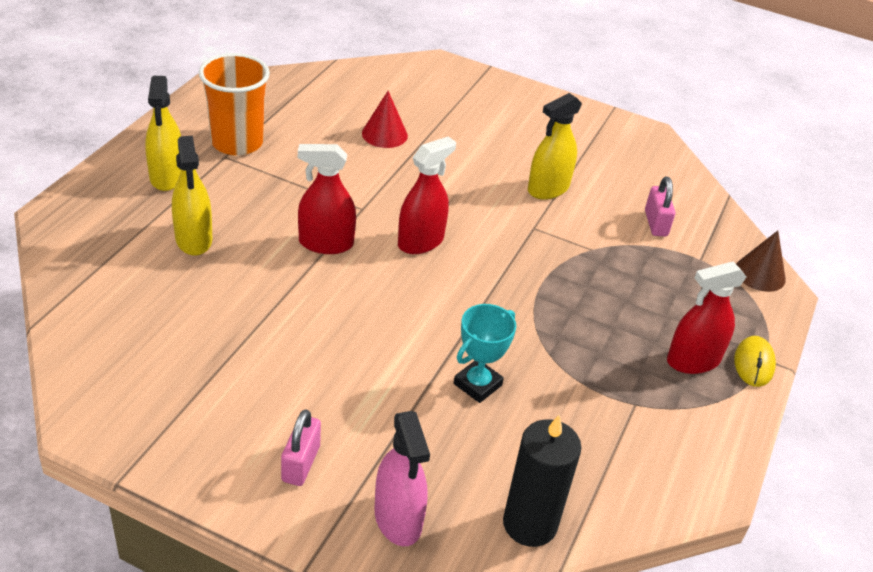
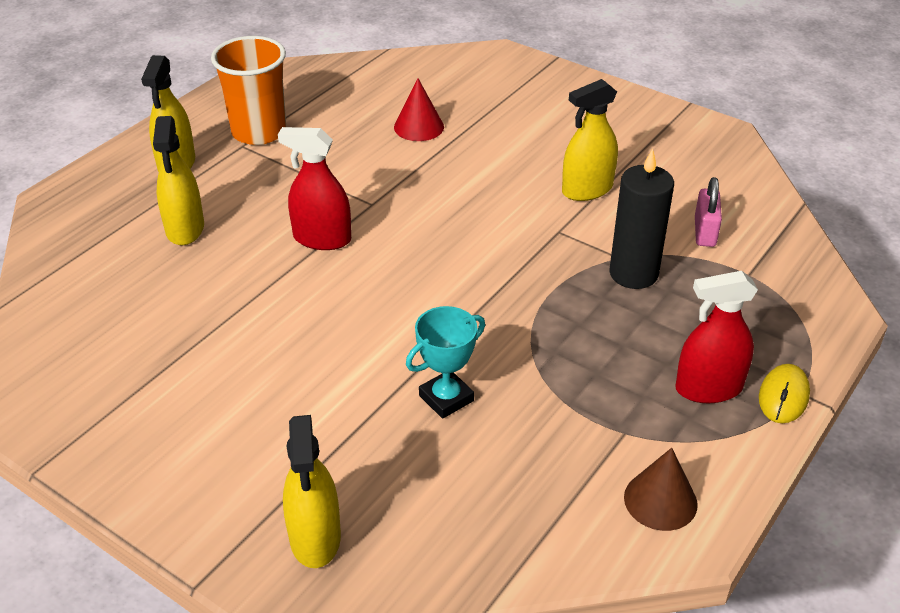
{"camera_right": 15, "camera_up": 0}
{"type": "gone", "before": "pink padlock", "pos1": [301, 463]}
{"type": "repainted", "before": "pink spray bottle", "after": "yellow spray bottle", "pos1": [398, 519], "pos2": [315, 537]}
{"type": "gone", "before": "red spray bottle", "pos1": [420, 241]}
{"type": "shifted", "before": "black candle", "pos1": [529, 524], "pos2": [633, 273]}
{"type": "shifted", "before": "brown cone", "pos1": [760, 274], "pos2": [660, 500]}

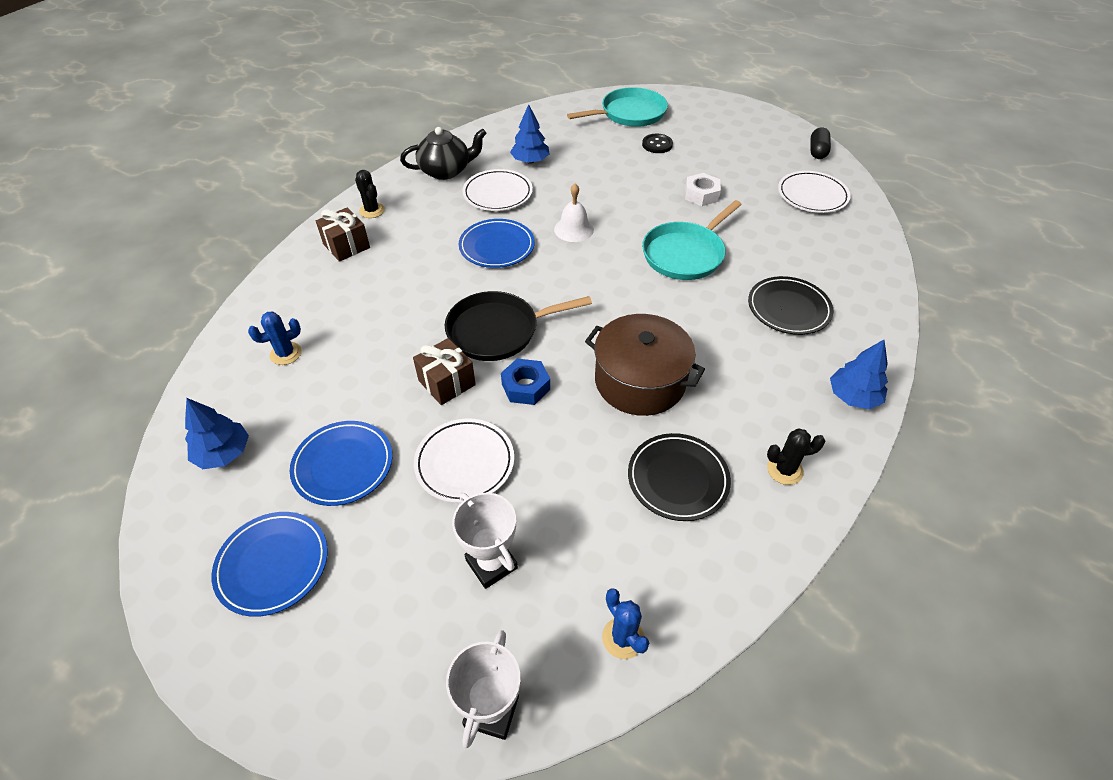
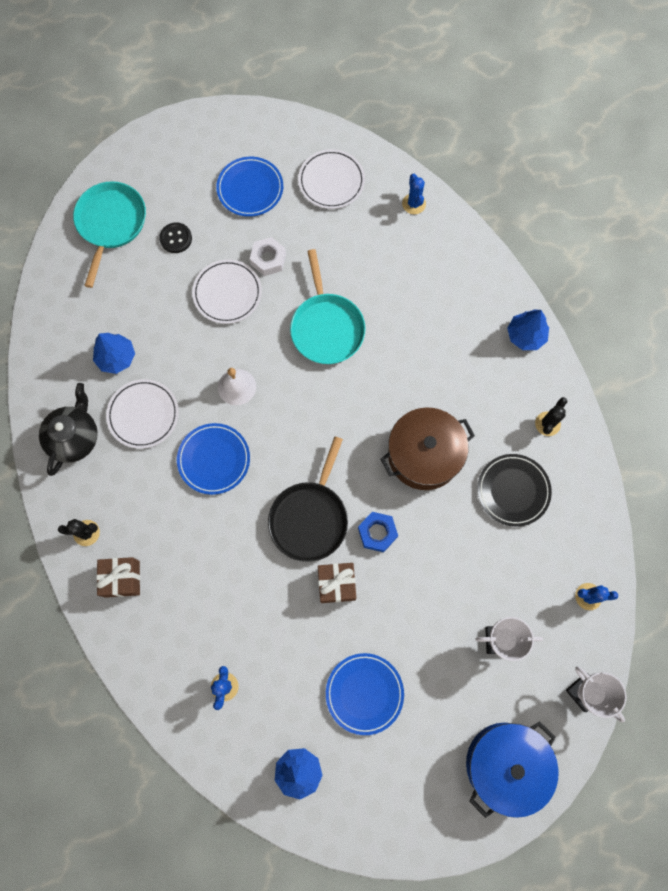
{"camera_right": -55, "camera_up": 25}
{"type": "shifted", "before": "blue plate", "pos1": [273, 565], "pos2": [250, 189]}
{"type": "shifted", "before": "white plate", "pos1": [465, 463], "pos2": [227, 293]}
{"type": "gone", "before": "black plate", "pos1": [788, 309]}
{"type": "gone", "before": "black capsule", "pos1": [817, 151]}
{"type": "new", "after": "blue cactus", "pos2": [414, 204]}
{"type": "new", "after": "blue pot", "pos2": [505, 764]}

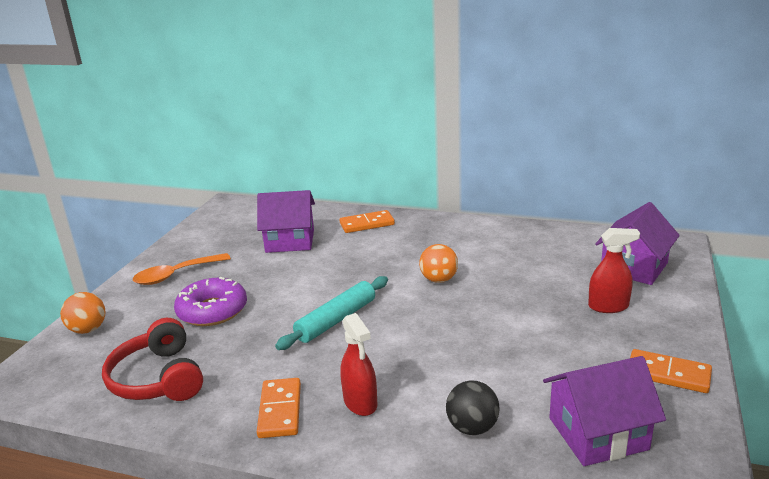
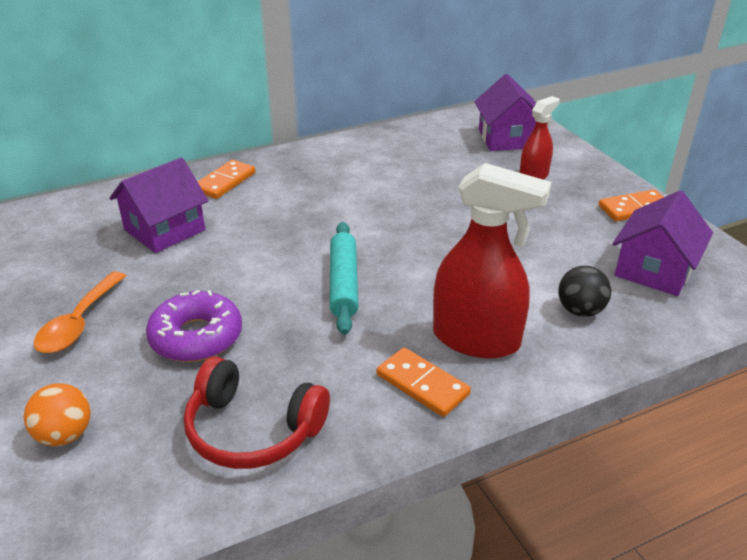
{"camera_right": -45, "camera_up": 10}
{"type": "scaled", "before": "red spray bottle", "pos1": [360, 403], "pos2": [476, 339], "scale": 1.76}
{"type": "gone", "before": "orange ball", "pos1": [439, 279]}

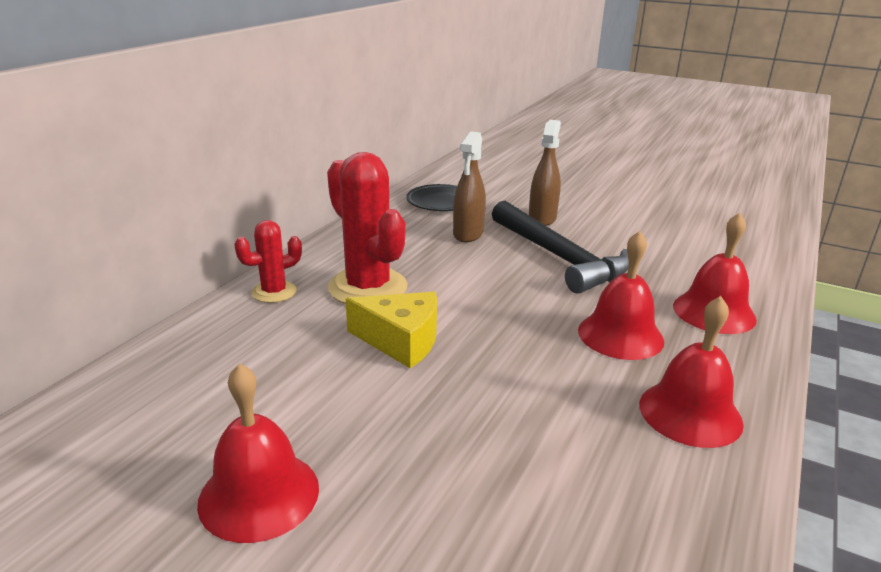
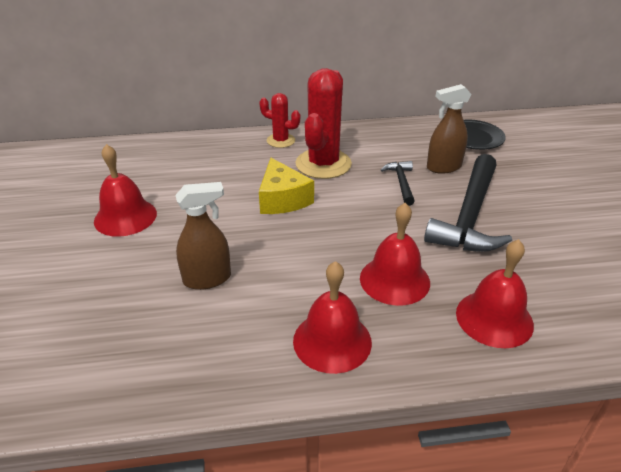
{"camera_right": 55, "camera_up": 10}
{"type": "shifted", "before": "brown spray bottle", "pos1": [542, 218], "pos2": [207, 279]}
{"type": "new", "after": "black hammer", "pos2": [401, 183]}

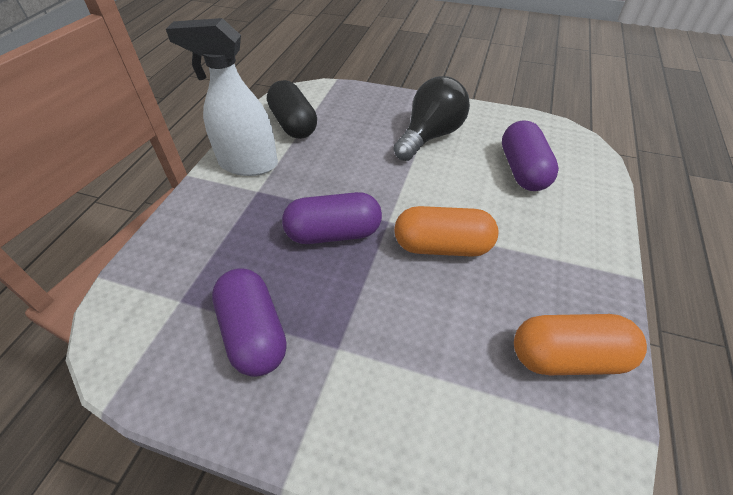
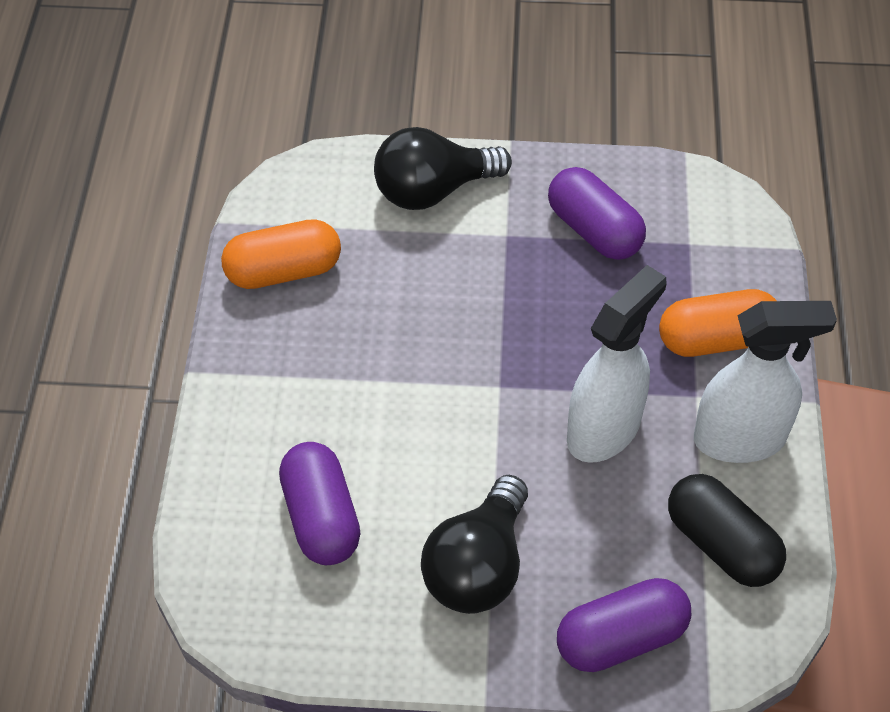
{"camera_right": 165, "camera_up": 5}
{"type": "shifted", "before": "purple capsule", "pos1": [333, 233], "pos2": [620, 638]}
{"type": "shifted", "before": "orange capsule", "pos1": [442, 246], "pos2": [716, 339]}
{"type": "new", "after": "black light bulb", "pos2": [433, 190]}
{"type": "new", "after": "white spray bottle", "pos2": [604, 429]}

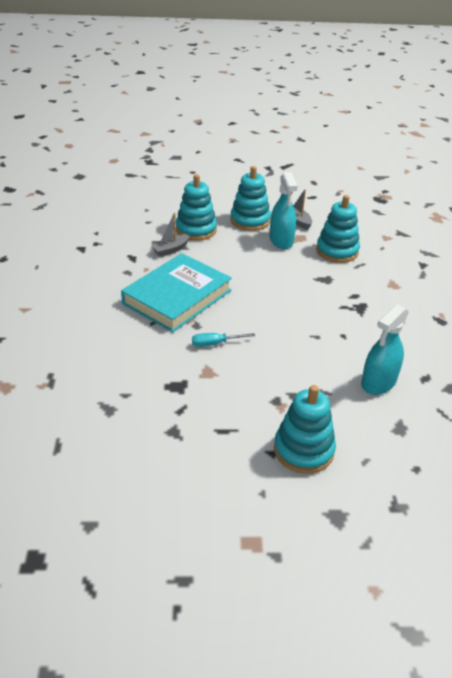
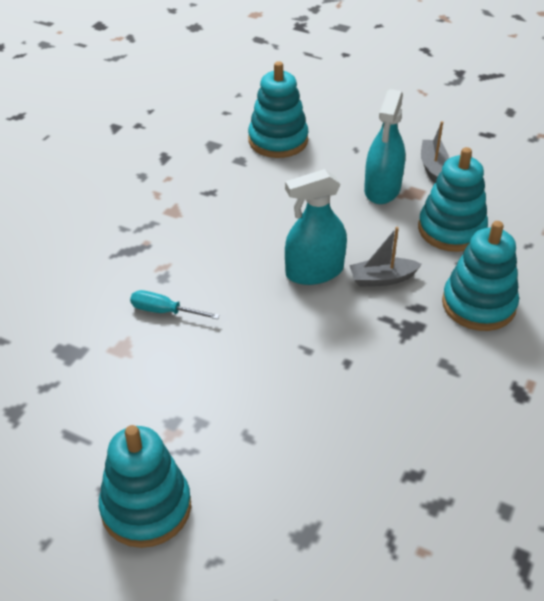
{"camera_right": 30, "camera_up": 5}
{"type": "gone", "before": "turquoise book", "pos1": [177, 297]}
{"type": "shifted", "before": "grey boat", "pos1": [171, 250], "pos2": [382, 279]}
{"type": "shifted", "before": "turquoise stacking toy", "pos1": [250, 220], "pos2": [478, 305]}
{"type": "shifted", "before": "turquoise spray bottle", "pos1": [378, 382], "pos2": [314, 272]}

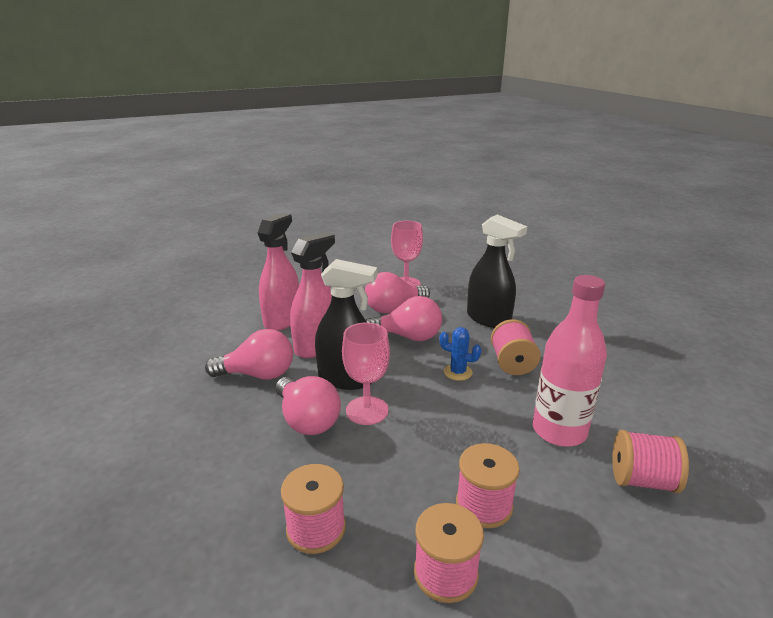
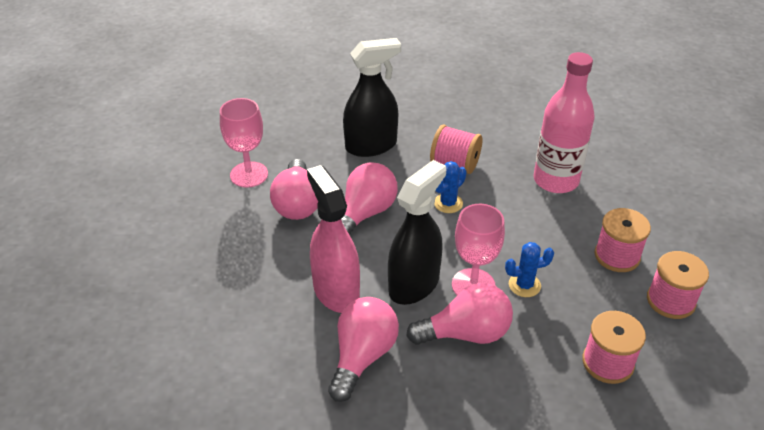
{"camera_right": -65, "camera_up": 15}
{"type": "gone", "before": "pink spray bottle", "pos1": [282, 320]}
{"type": "gone", "before": "pink spool", "pos1": [642, 480]}
{"type": "new", "after": "blue cactus", "pos2": [524, 285]}

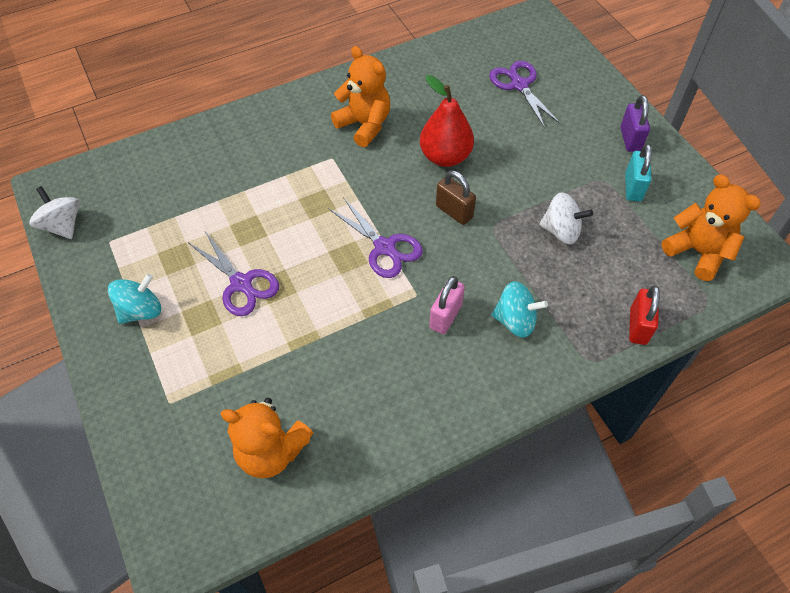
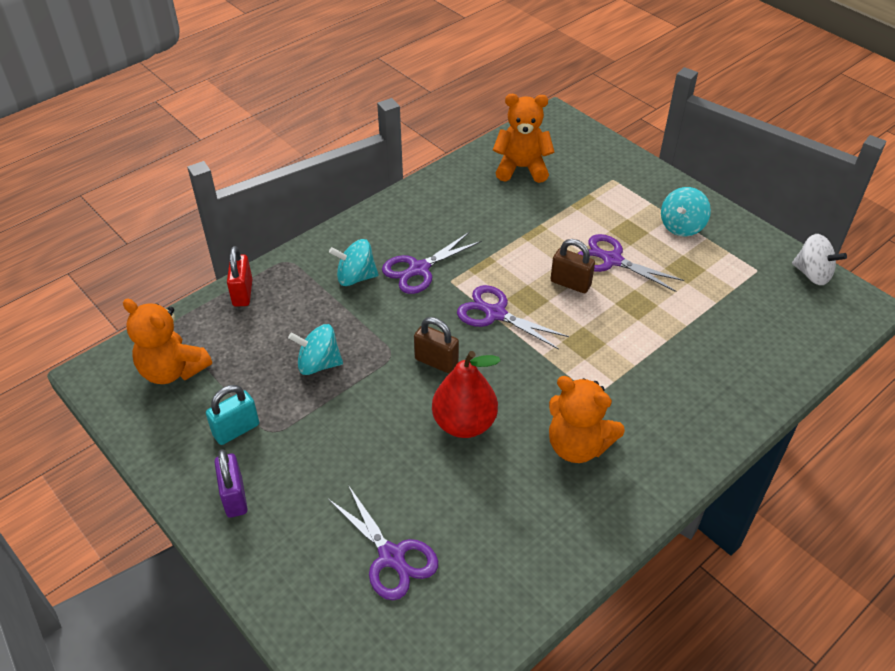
{"camera_right": 165, "camera_up": -10}
{"type": "swapped", "before": "pink padlock", "after": "purple scissors", "pos1": [445, 316], "pos2": [419, 269]}
{"type": "repainted", "before": "white spinning top", "after": "turquoise spinning top", "pos1": [561, 231], "pos2": [318, 364]}
{"type": "rotated", "before": "turquoise padlock", "pos1": [633, 187], "pos2": [236, 430], "turn": 60}
{"type": "new", "after": "brown padlock", "pos2": [570, 283]}

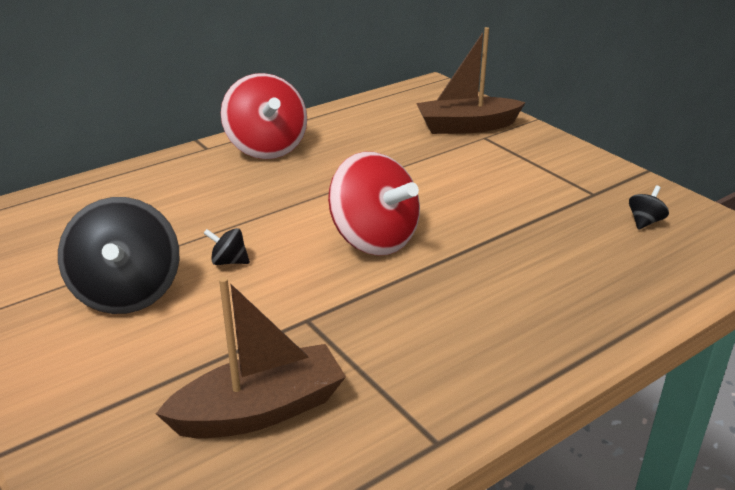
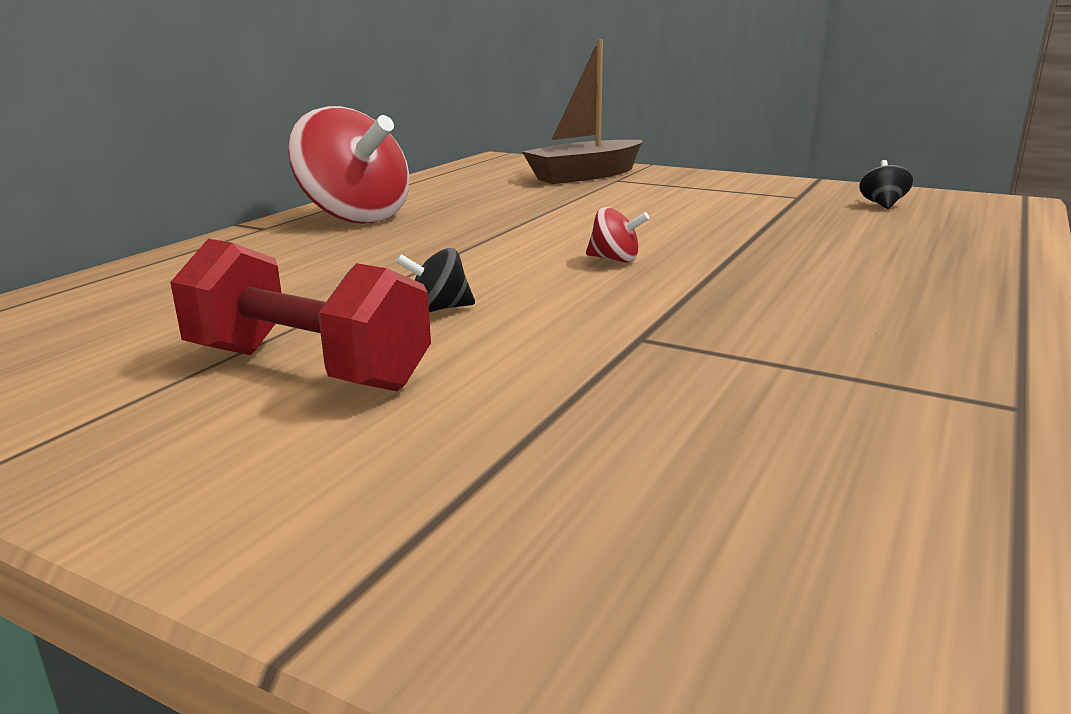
{"camera_right": -25, "camera_up": -10}
{"type": "swapped", "before": "black spinning top", "after": "red dumbbell", "pos1": [127, 293], "pos2": [307, 369]}
{"type": "gone", "before": "brown boat", "pos1": [260, 410]}
{"type": "scaled", "before": "red spinning top", "pos1": [374, 240], "pos2": [615, 259], "scale": 0.4}

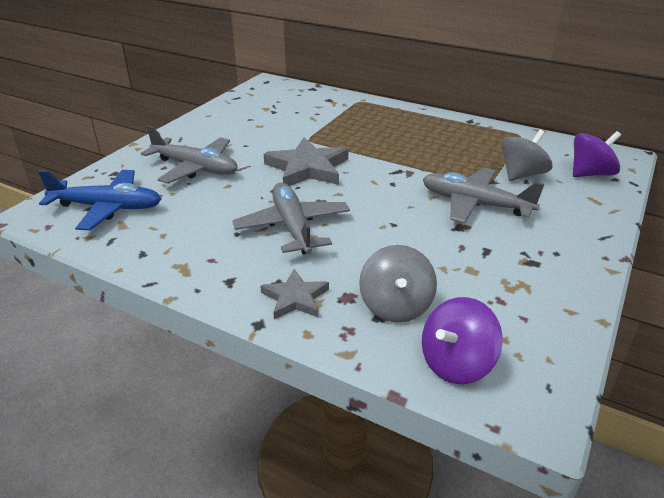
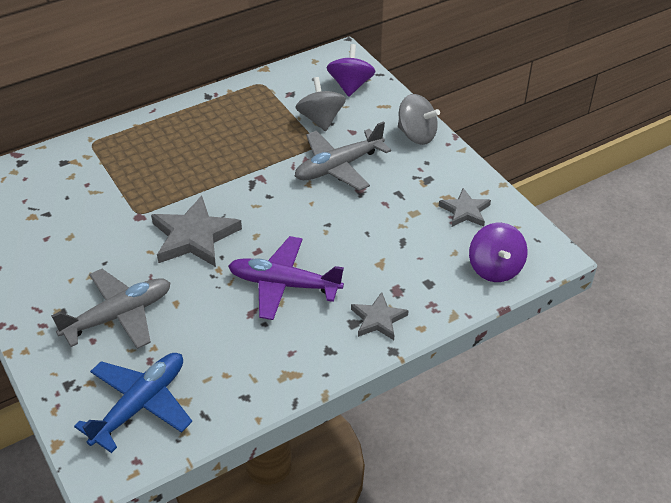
{"camera_right": -60, "camera_up": 10}
{"type": "repainted", "before": "grey plane", "after": "purple plane", "pos1": [292, 227], "pos2": [283, 284]}
{"type": "shifted", "before": "grey spinning top", "pos1": [396, 306], "pos2": [416, 135]}
{"type": "new", "after": "grey star", "pos2": [465, 211]}

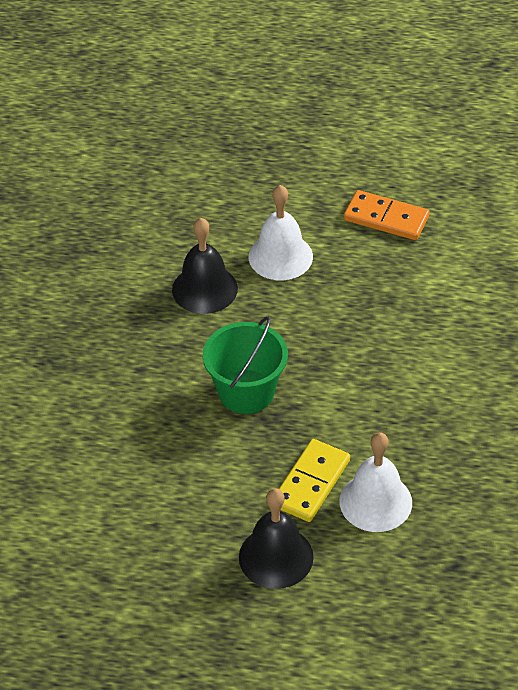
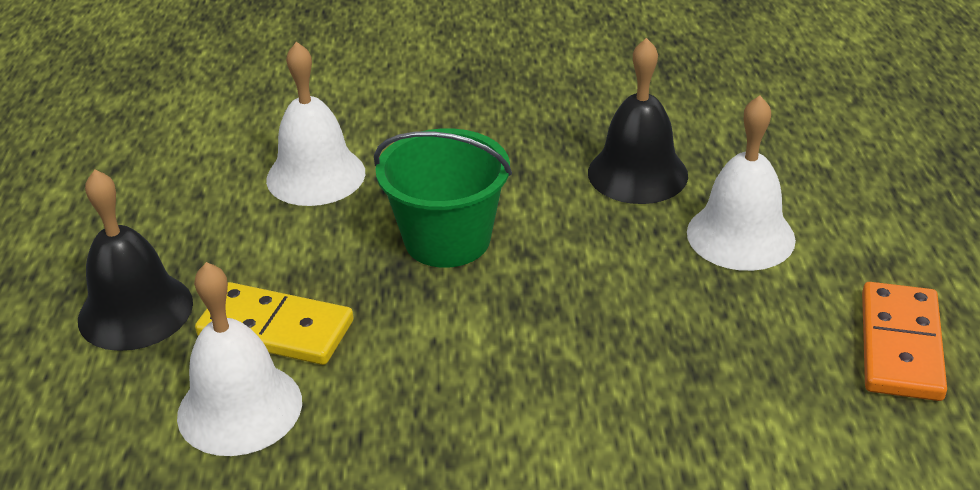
{"camera_right": 80, "camera_up": -10}
{"type": "new", "after": "white bell", "pos2": [316, 175]}

